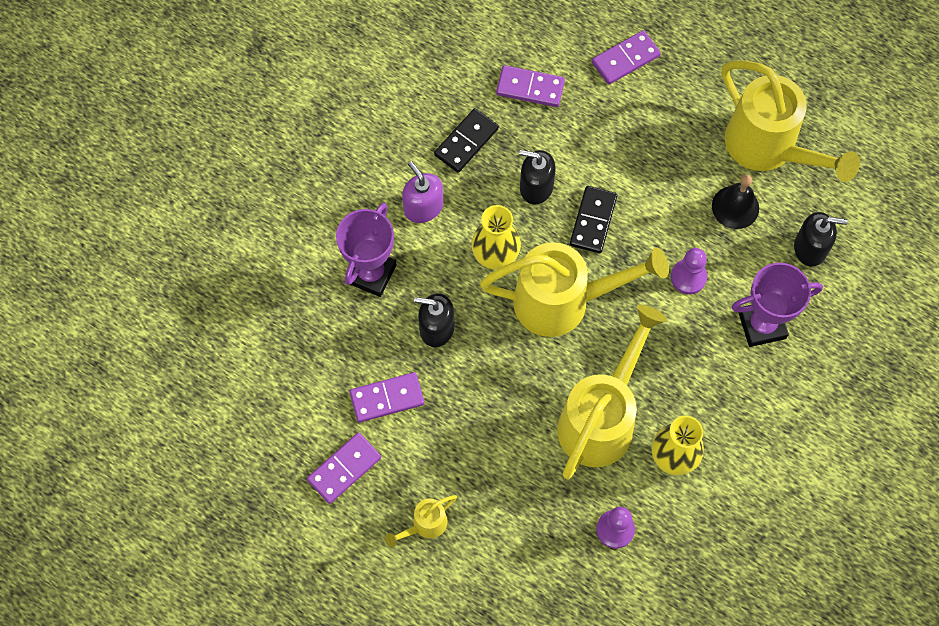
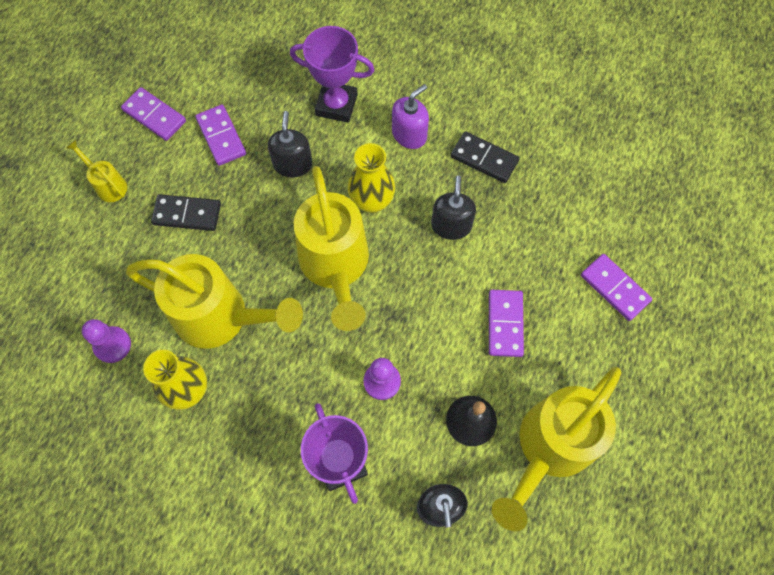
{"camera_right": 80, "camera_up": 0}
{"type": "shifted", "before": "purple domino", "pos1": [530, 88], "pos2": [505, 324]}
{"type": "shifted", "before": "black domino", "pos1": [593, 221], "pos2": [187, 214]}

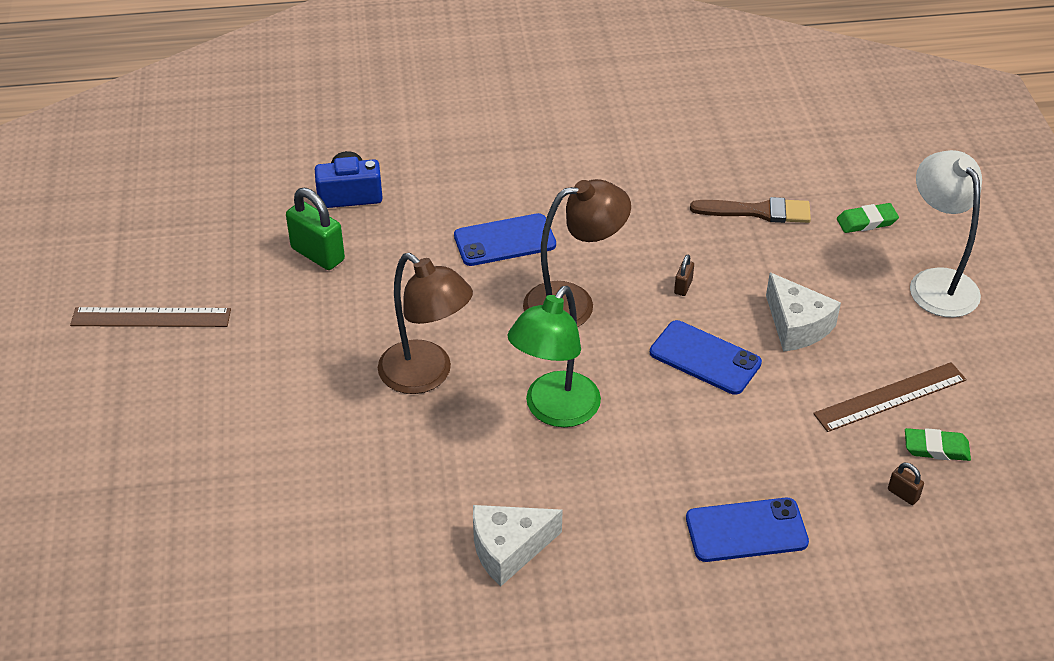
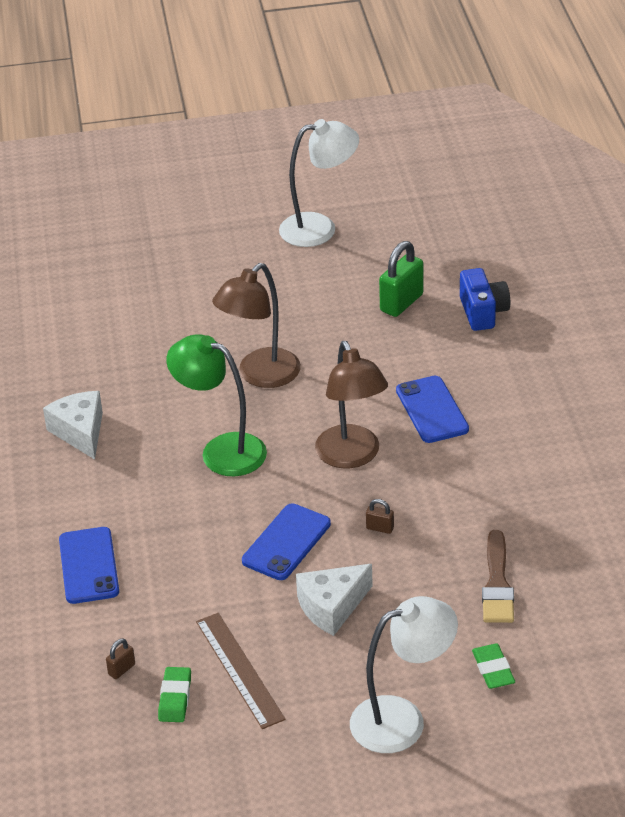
{"camera_right": 90, "camera_up": -5}
{"type": "swapped", "before": "brown ruler", "after": "white lamp", "pos1": [151, 317], "pos2": [320, 228]}

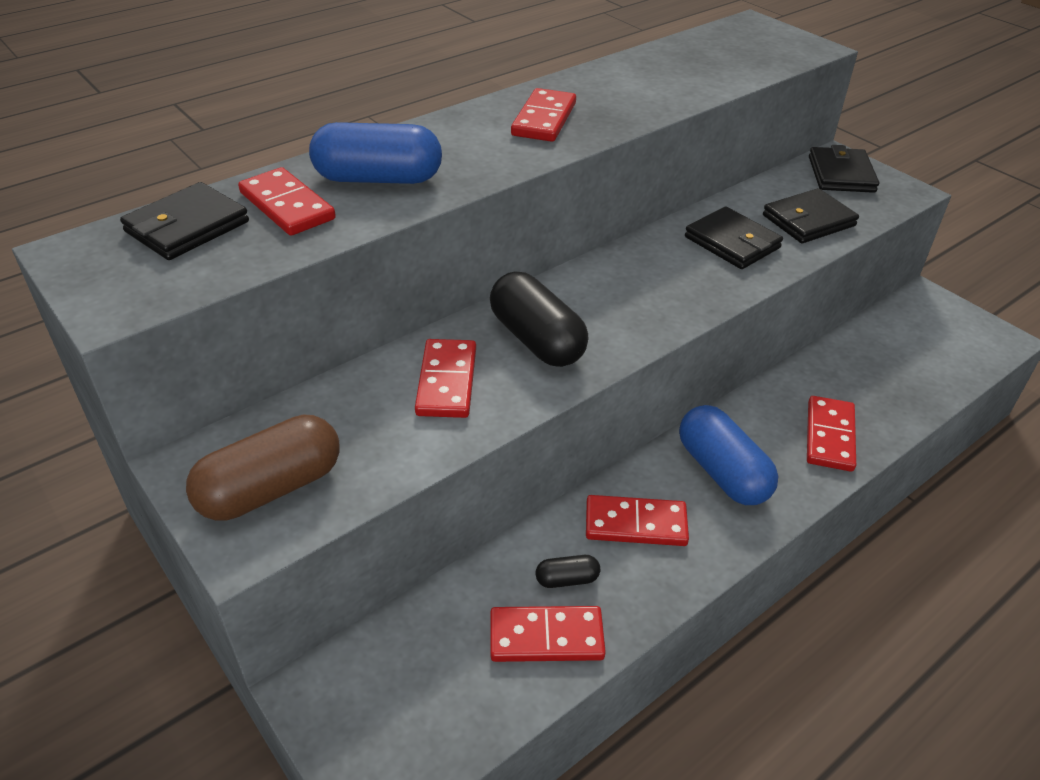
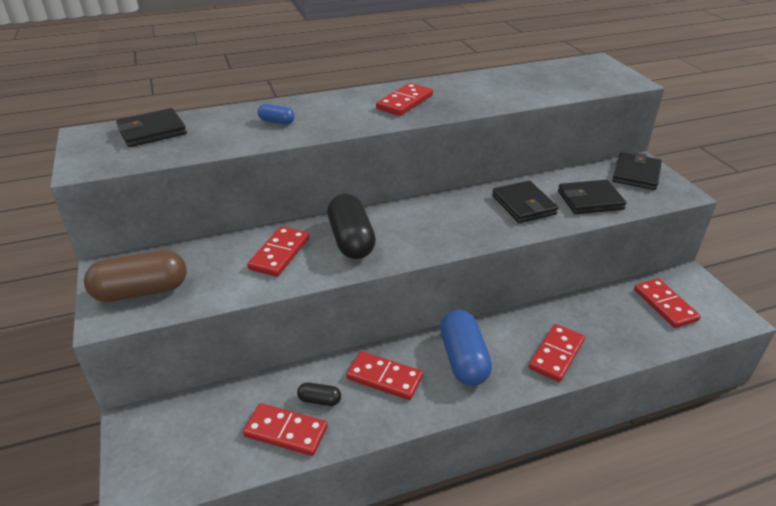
{"camera_right": 20, "camera_up": -5}
{"type": "shifted", "before": "red domino", "pos1": [287, 206], "pos2": [665, 305]}
{"type": "scaled", "before": "blue capsule", "pos1": [378, 178], "pos2": [277, 122], "scale": 0.47}

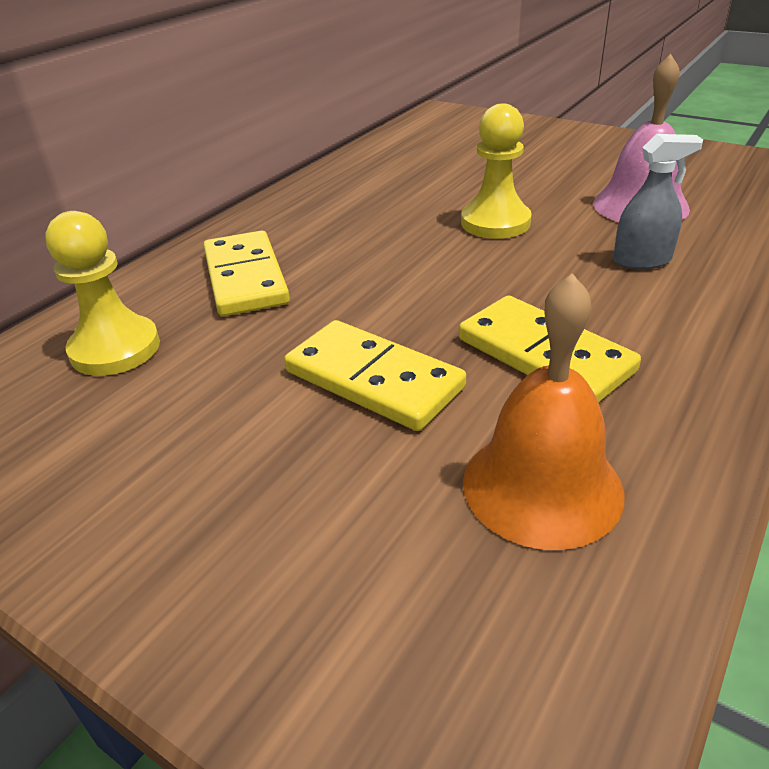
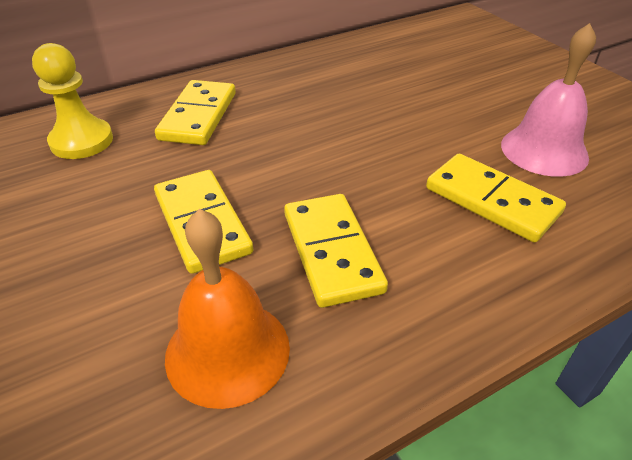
{"camera_right": 25, "camera_up": 5}
{"type": "gone", "before": "yellow pawn", "pos1": [495, 222]}
{"type": "swapped", "before": "grey spray bottle", "after": "yellow domino", "pos1": [642, 260], "pos2": [491, 201]}

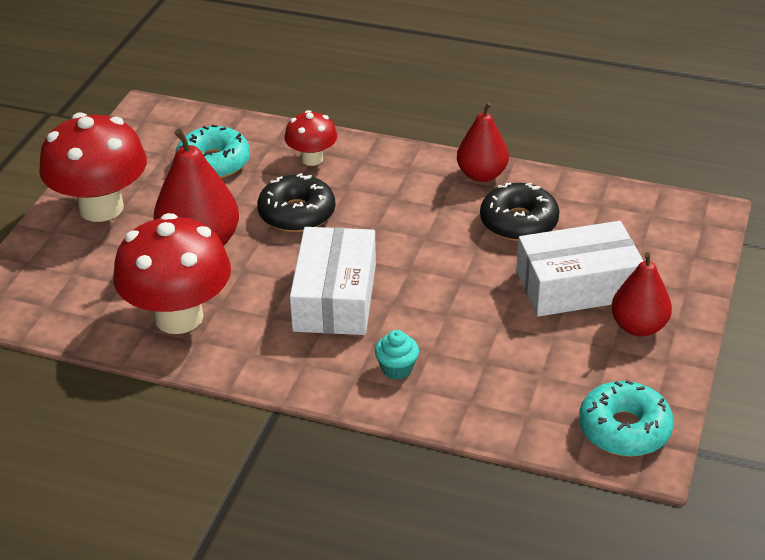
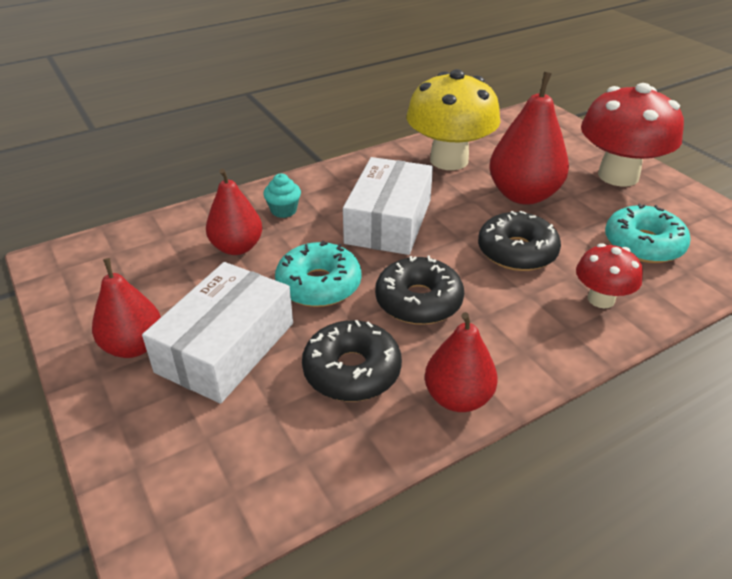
{"camera_right": 130, "camera_up": 0}
{"type": "repainted", "before": "red mushroom", "after": "yellow mushroom", "pos1": [178, 317], "pos2": [449, 160]}
{"type": "rotated", "before": "white box", "pos1": [335, 297], "pos2": [388, 221], "turn": 60}
{"type": "shifted", "before": "turquoise donut", "pos1": [624, 429], "pos2": [319, 285]}
{"type": "new", "after": "red pear", "pos2": [237, 247]}
{"type": "new", "after": "black donut", "pos2": [418, 301]}

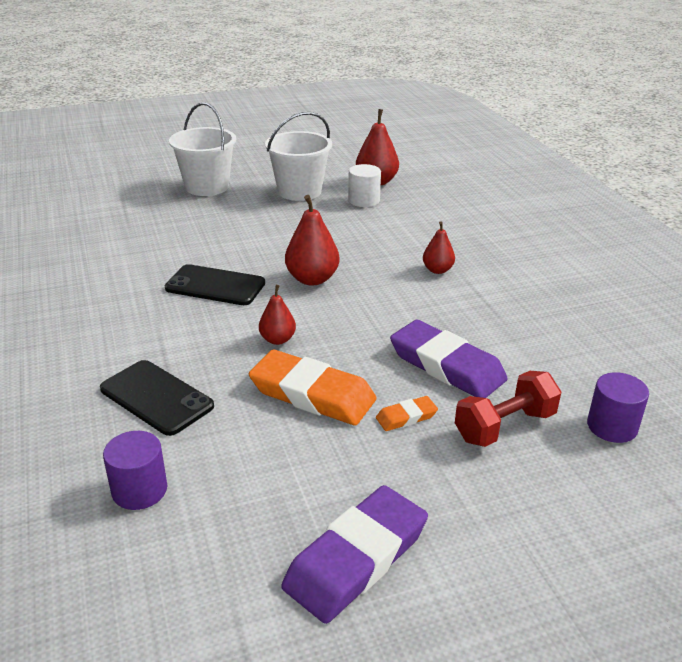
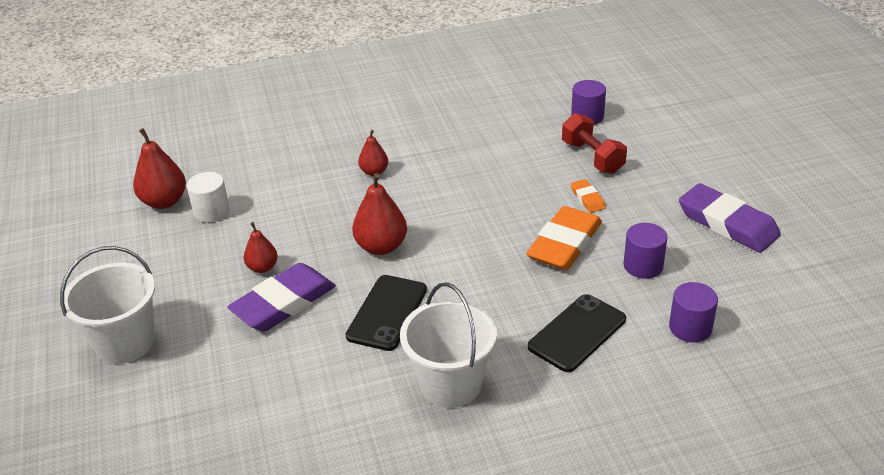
{"camera_right": -85, "camera_up": 5}
{"type": "shifted", "before": "red pear", "pos1": [277, 339], "pos2": [262, 267]}
{"type": "shifted", "before": "white bucket", "pos1": [299, 191], "pos2": [450, 384]}
{"type": "shifted", "before": "purple eraser", "pos1": [446, 366], "pos2": [283, 303]}
{"type": "new", "after": "purple cylinder", "pos2": [643, 266]}

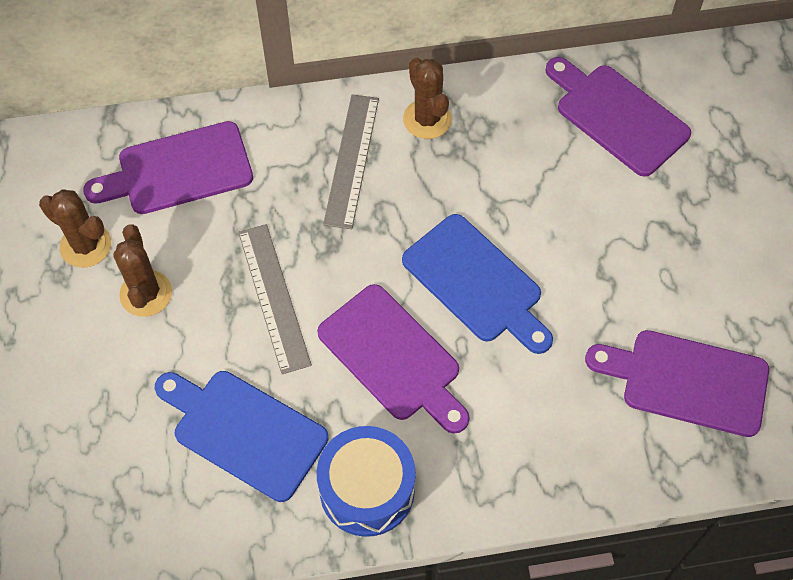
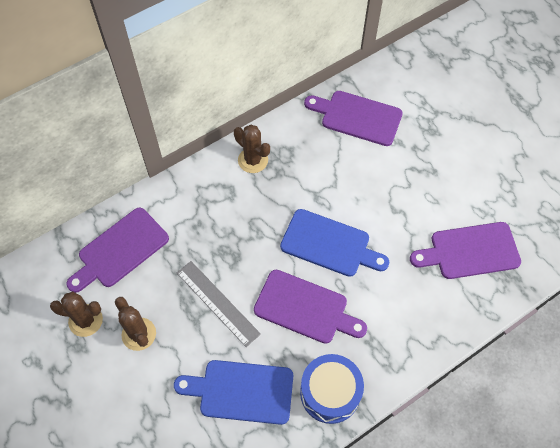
{"camera_right": -25, "camera_up": 0}
{"type": "gone", "before": "grey ruler", "pos1": [351, 160]}

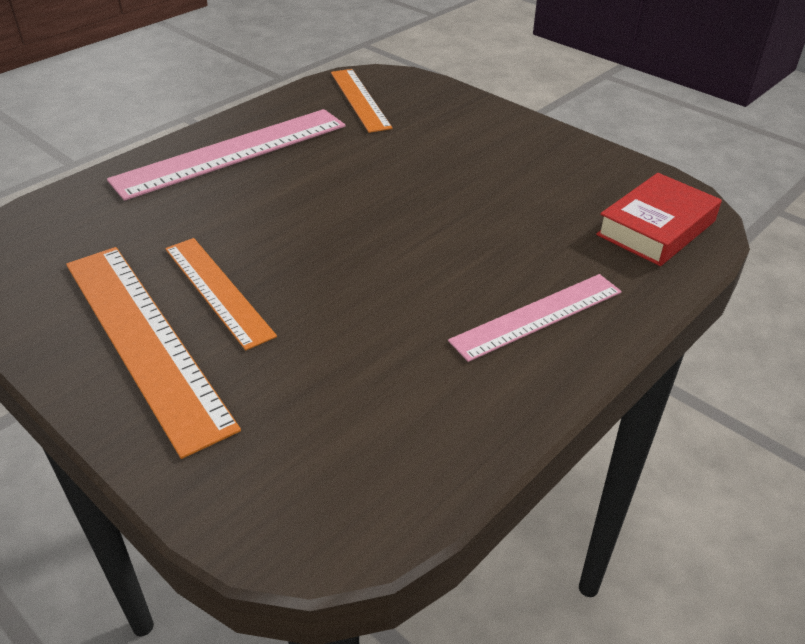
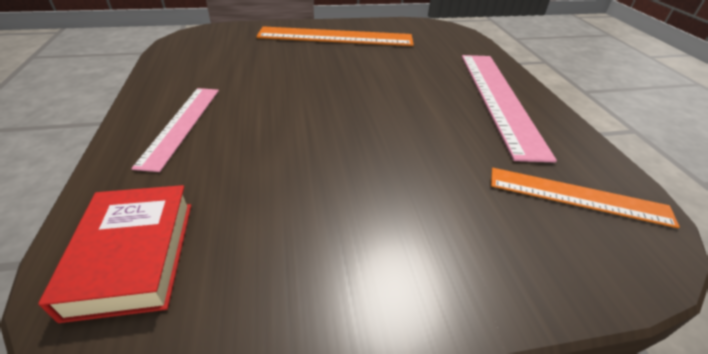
{"camera_right": 125, "camera_up": 0}
{"type": "gone", "before": "orange ruler", "pos1": [217, 290]}

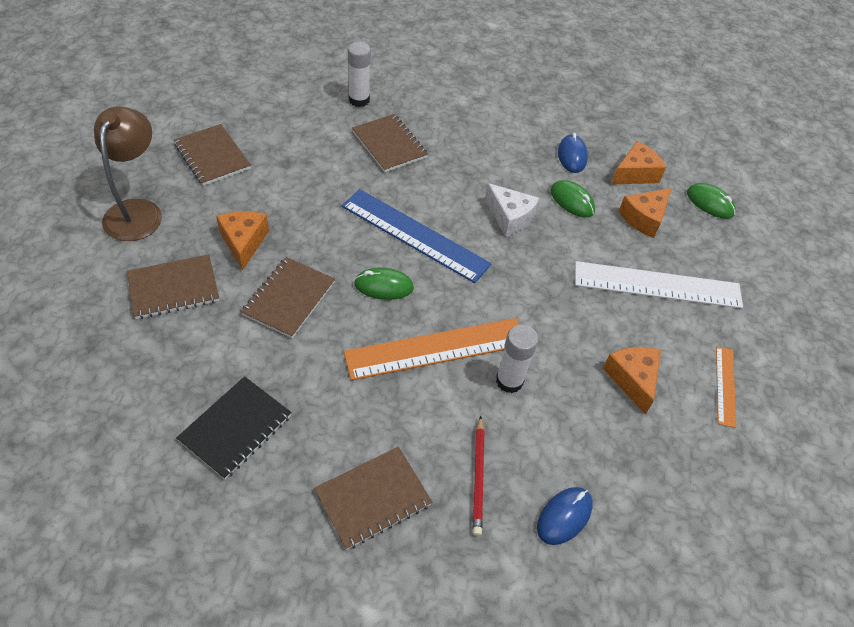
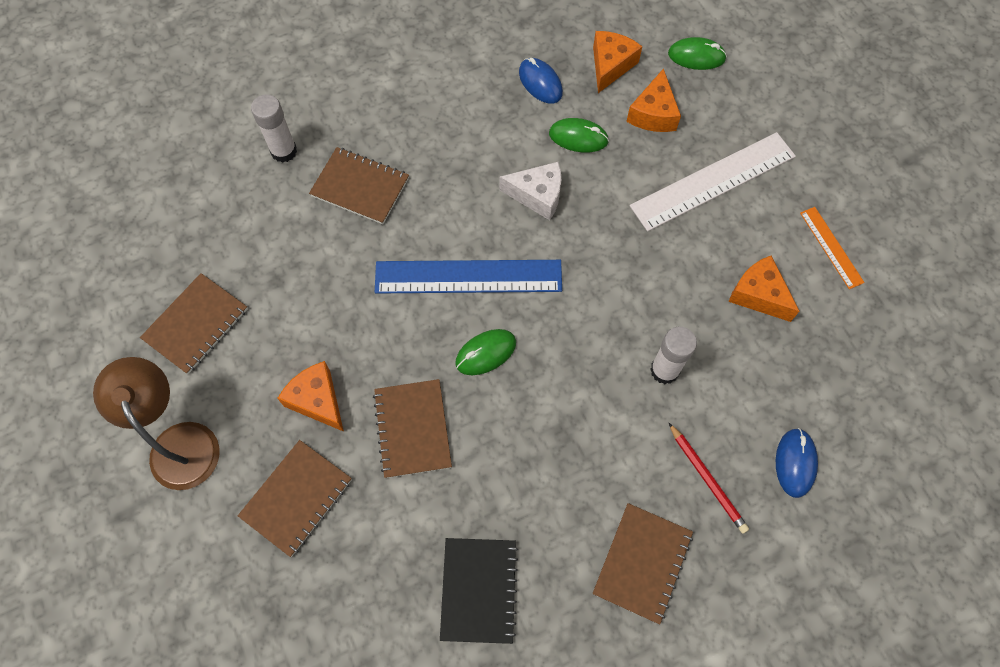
{"camera_right": -30, "camera_up": 15}
{"type": "rotated", "before": "brown notebook", "pos1": [212, 156], "pos2": [196, 324], "turn": -75}
{"type": "gone", "before": "orange ruler", "pos1": [436, 348]}

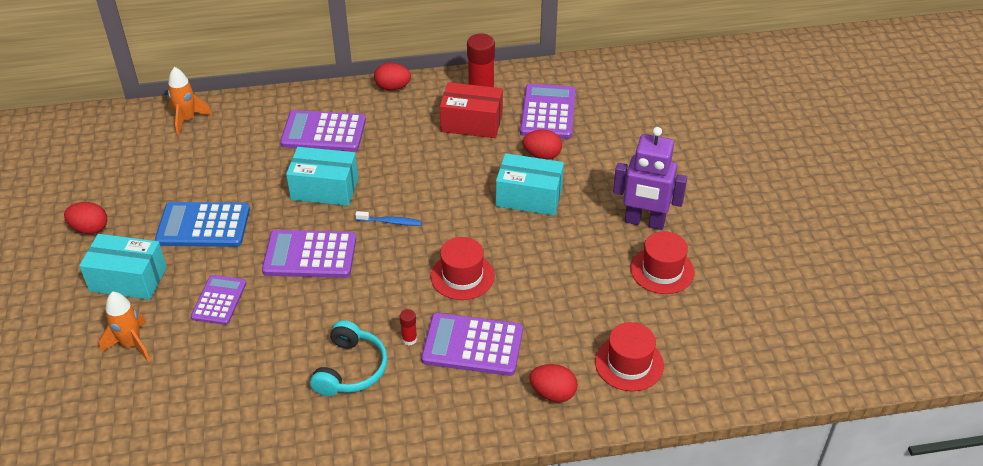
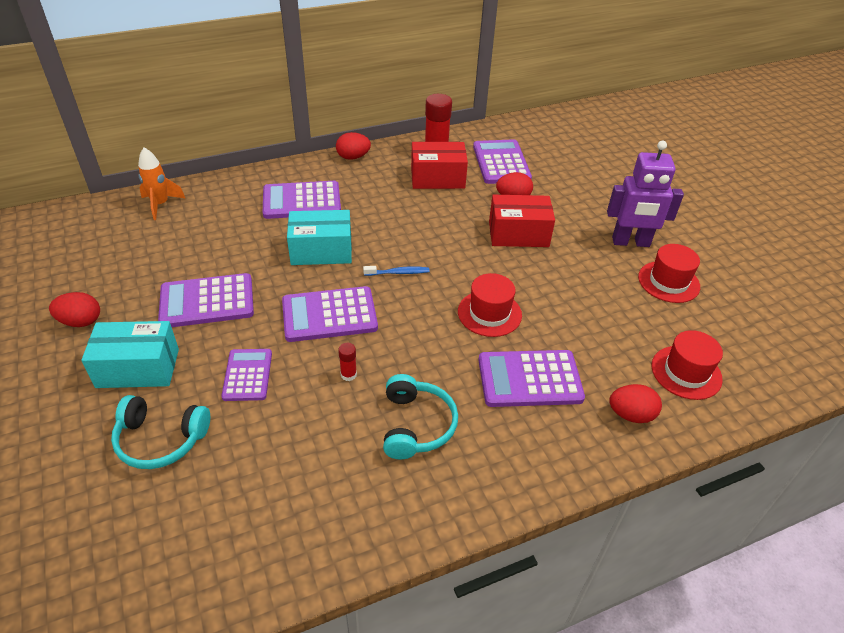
{"camera_right": -15, "camera_up": 0}
{"type": "swapped", "before": "orange rocket", "after": "turquoise headphones", "pos1": [131, 344], "pos2": [161, 439]}
{"type": "repainted", "before": "blue calculator", "after": "purple calculator", "pos1": [203, 226], "pos2": [207, 302]}
{"type": "shifted", "before": "red glue stick", "pos1": [409, 339], "pos2": [348, 375]}
{"type": "repainted", "before": "turquoise box", "after": "red box", "pos1": [529, 197], "pos2": [518, 234]}

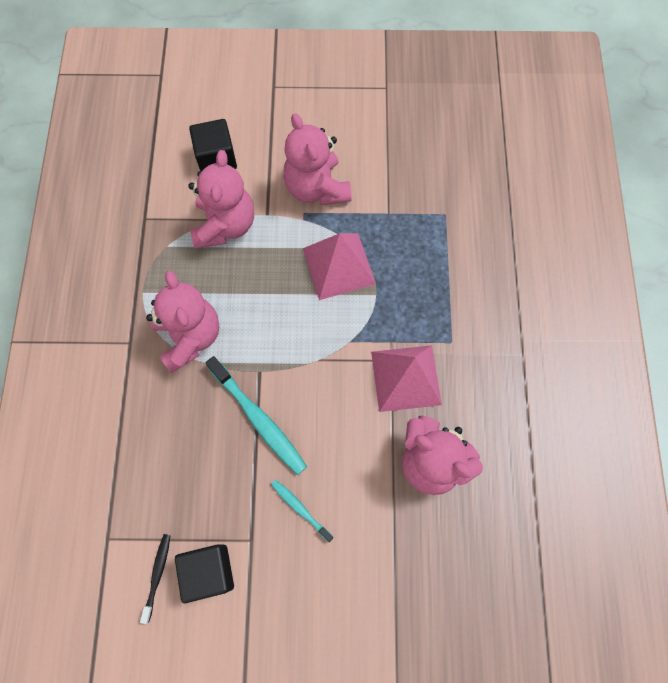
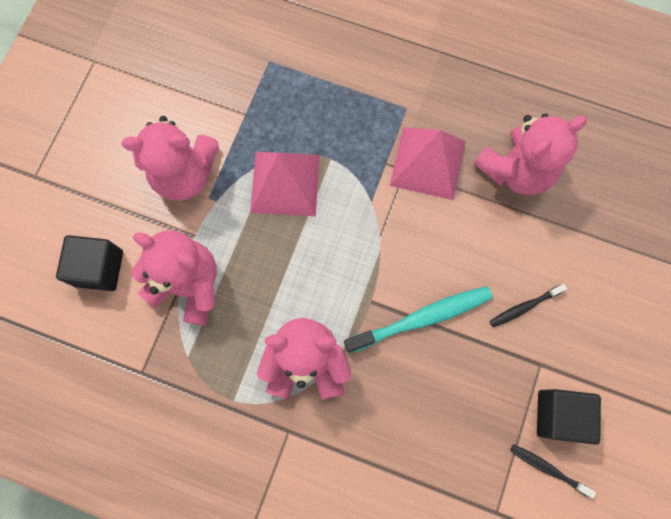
{"camera_right": -70, "camera_up": 5}
{"type": "repainted", "before": "turquoise toothbrush", "after": "black toothbrush", "pos1": [300, 509], "pos2": [524, 307]}

